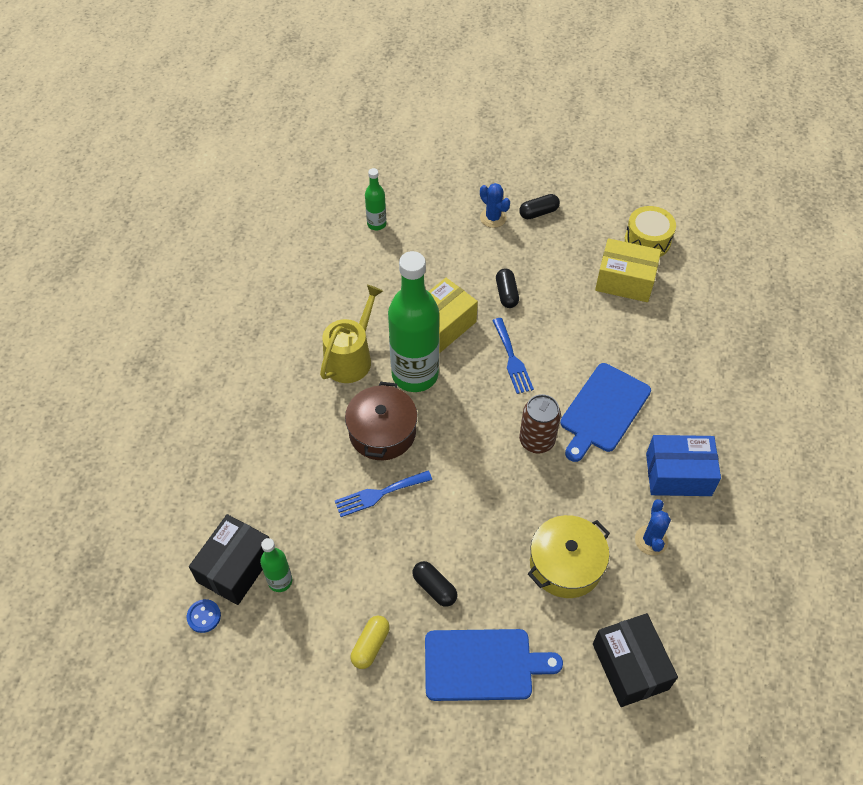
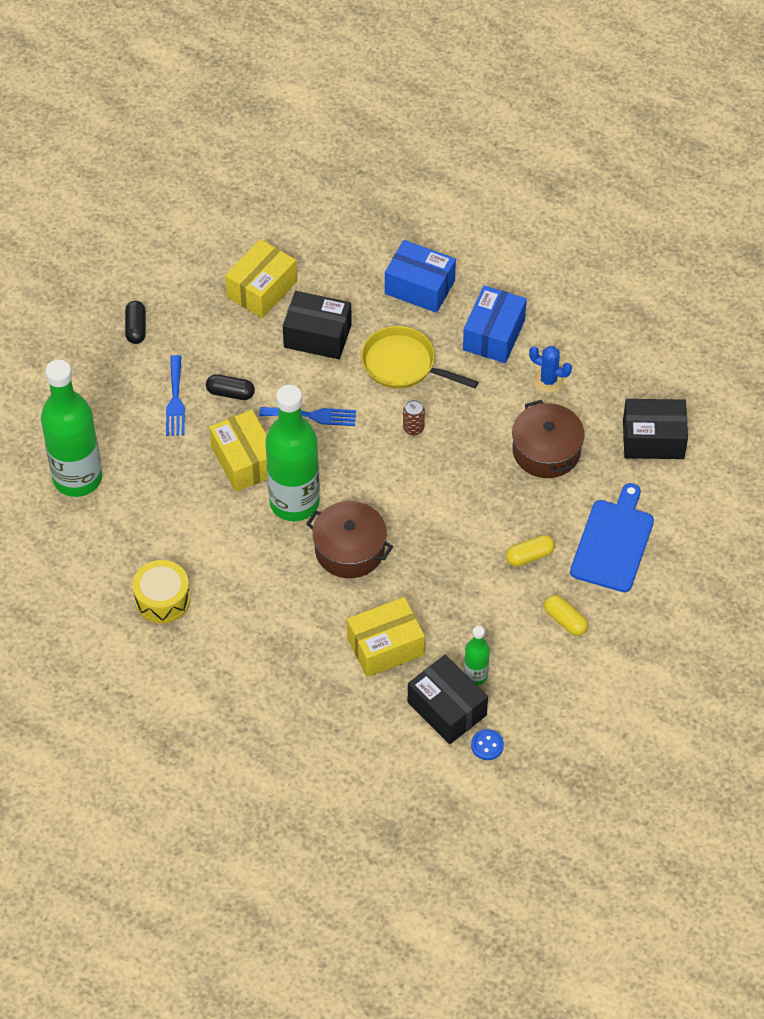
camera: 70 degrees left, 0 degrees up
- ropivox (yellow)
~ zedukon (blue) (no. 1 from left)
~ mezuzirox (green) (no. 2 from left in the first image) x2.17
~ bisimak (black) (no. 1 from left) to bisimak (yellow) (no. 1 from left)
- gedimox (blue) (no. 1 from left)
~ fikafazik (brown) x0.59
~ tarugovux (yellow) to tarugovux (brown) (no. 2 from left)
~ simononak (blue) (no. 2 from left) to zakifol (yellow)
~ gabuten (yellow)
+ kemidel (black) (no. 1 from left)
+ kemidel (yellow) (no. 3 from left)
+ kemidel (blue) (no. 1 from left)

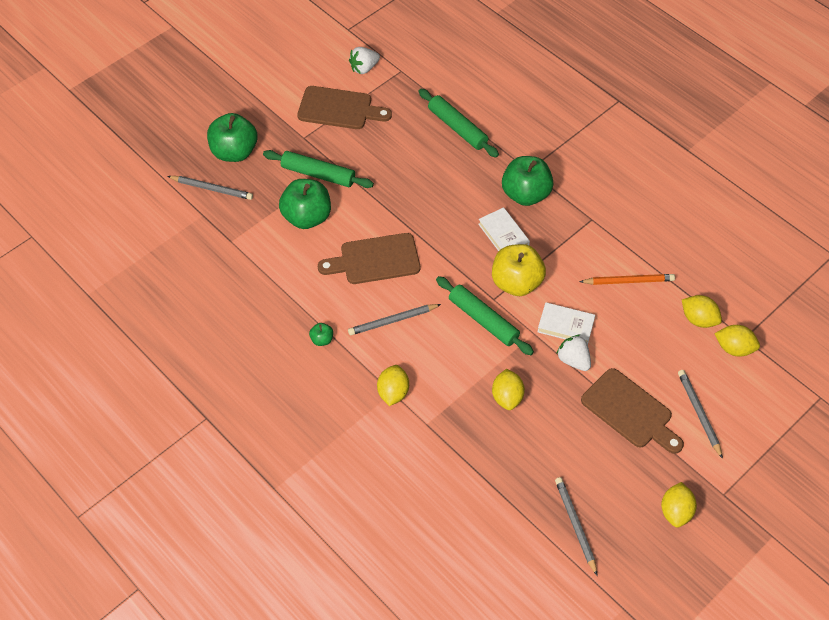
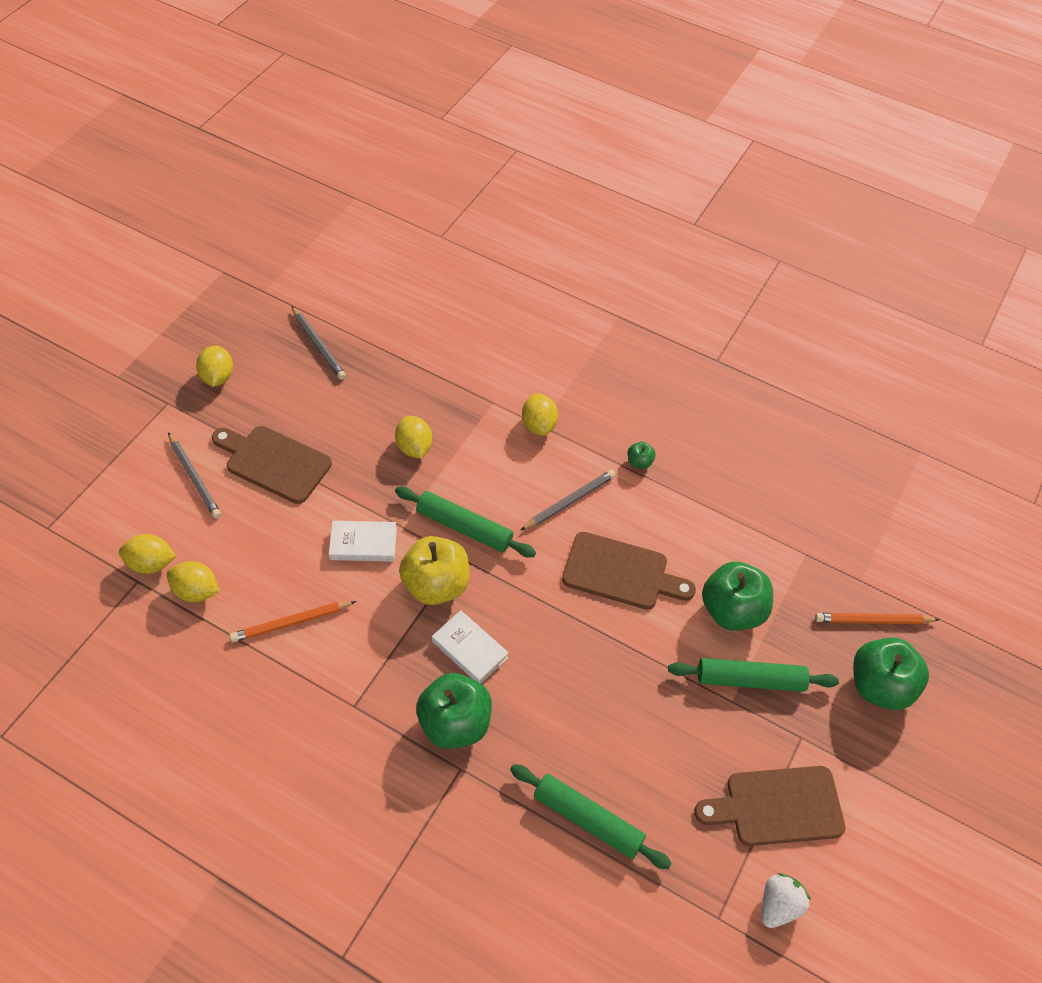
camera: 160 degrees right, 0 degrees up
~ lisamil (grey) (no. 1 from left) to lisamil (orange) (no. 2 from left)
~ simononak (brown) (no. 2 from left) 45 degrees clockwise
- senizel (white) (no. 2 from left)

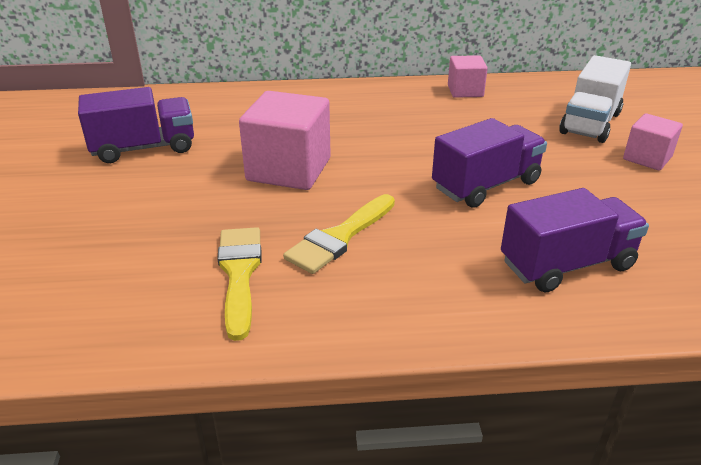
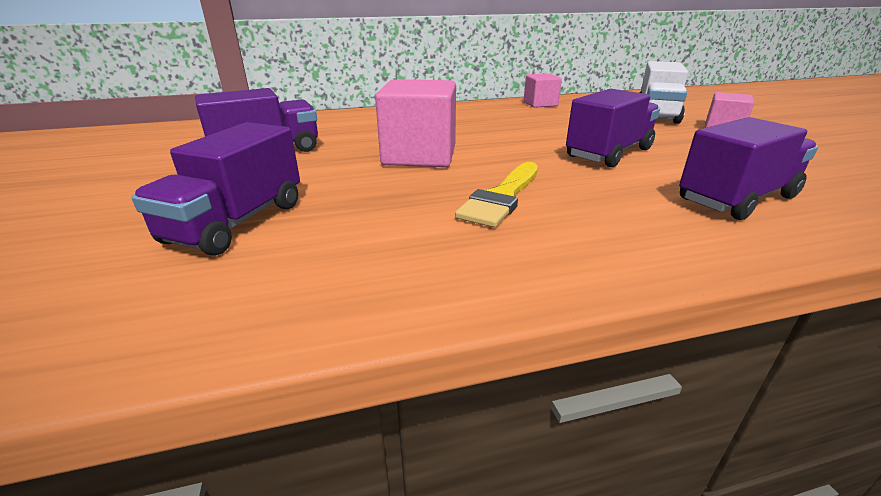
camera: 10 degrees left, 5 degrees down
- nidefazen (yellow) (no. 1 from left)
+ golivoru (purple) (no. 1 from left)

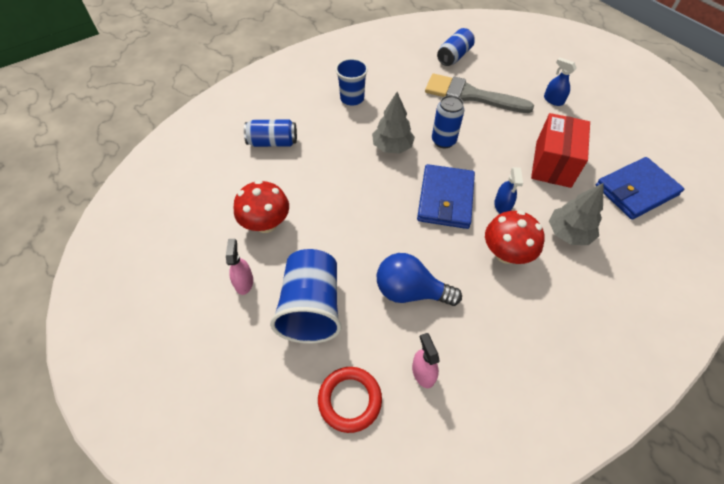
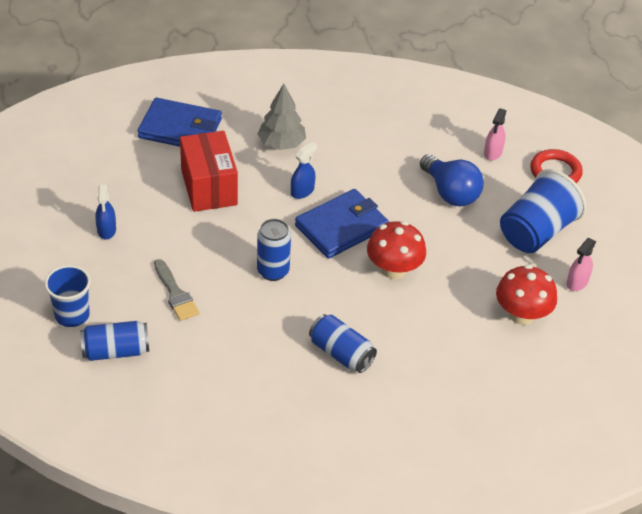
camera: 140 degrees left, 10 degrees down
~ fikafazik (blue) (no. 1 from left in the first image) to fikafazik (blue) (no. 3 from left)
~ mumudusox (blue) (no. 2 from left in the first image) to mumudusox (blue) (no. 1 from left)
- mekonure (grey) (no. 1 from left)
~ nidefazen (grey) x0.56
~ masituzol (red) (no. 2 from left in the first image) to masituzol (red) (no. 1 from left)
~ kemidel (red) 75 degrees counterclockwise

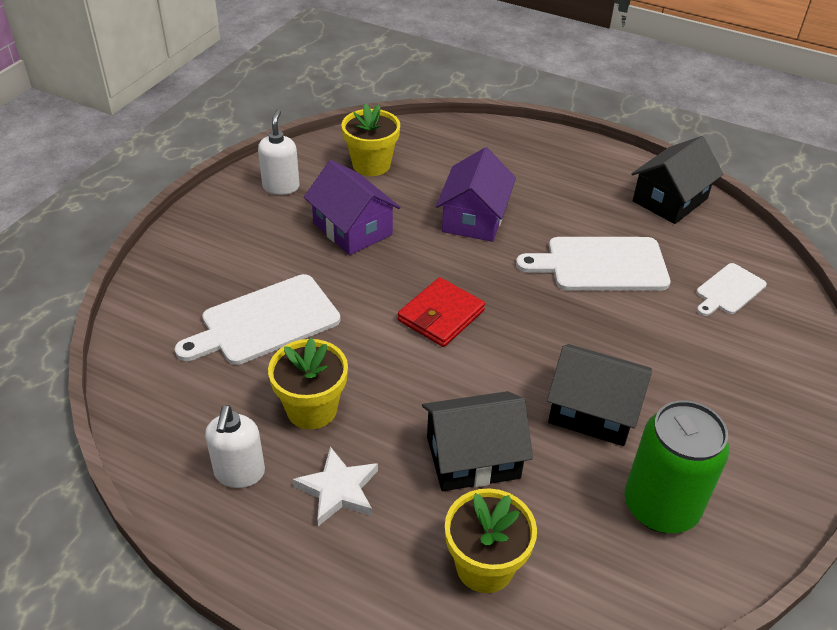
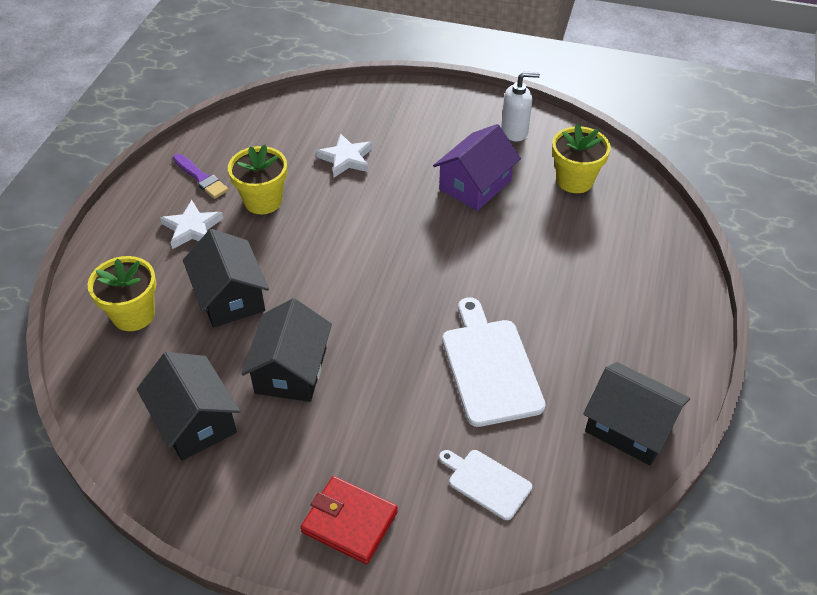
camera: 80 degrees right, 5 degrees up
~ simononak (white) (no. 1 from left) to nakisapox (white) (no. 2 from left)
~ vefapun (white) (no. 1 from left) to nidefazen (purple)
~ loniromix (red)
- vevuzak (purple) (no. 2 from left)
~ fikafazik (green) to vevuzak (black) (no. 1 from left)

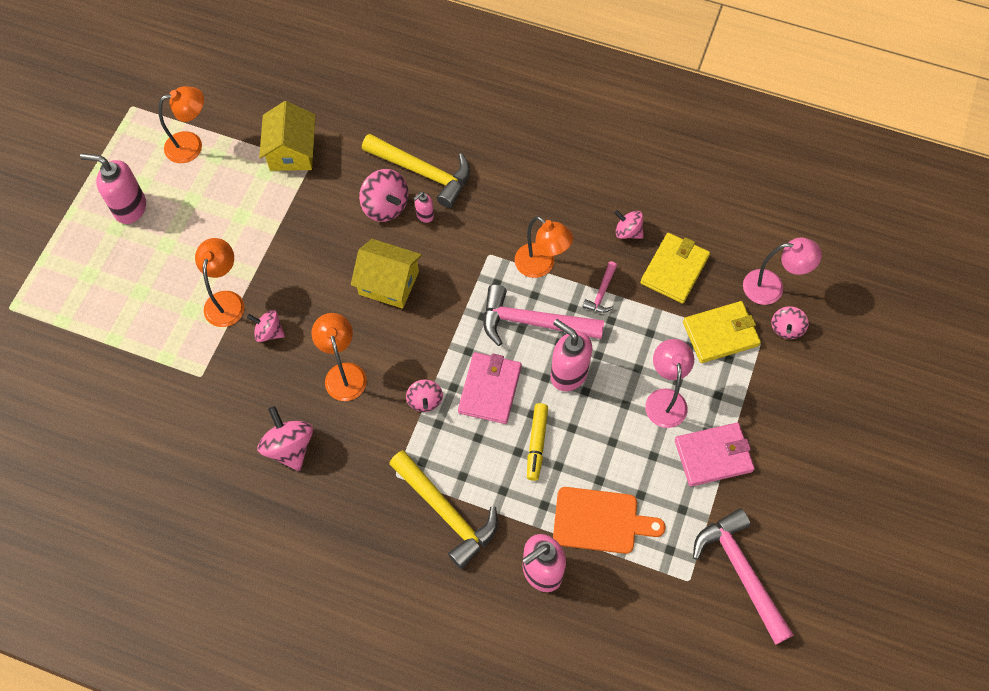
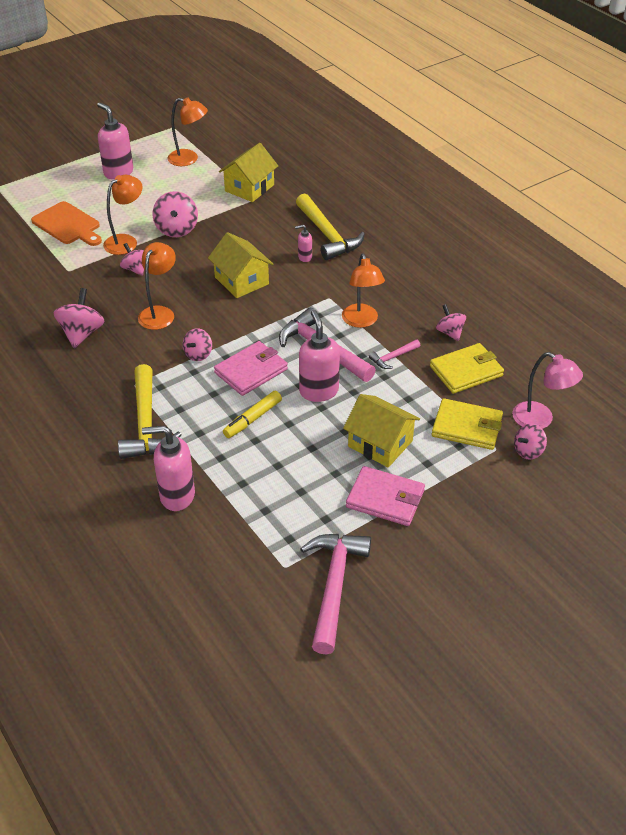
camera: 35 degrees right, 20 degrees down
~ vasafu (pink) (no. 3 from left)
~ simononak (orange)
~ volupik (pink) (no. 1 from left) to vevuzak (yellow) (no. 3 from left)

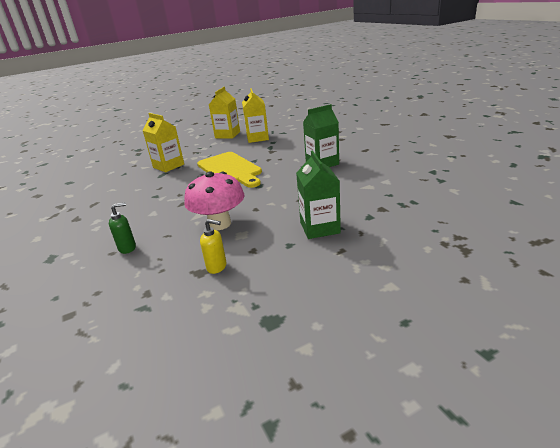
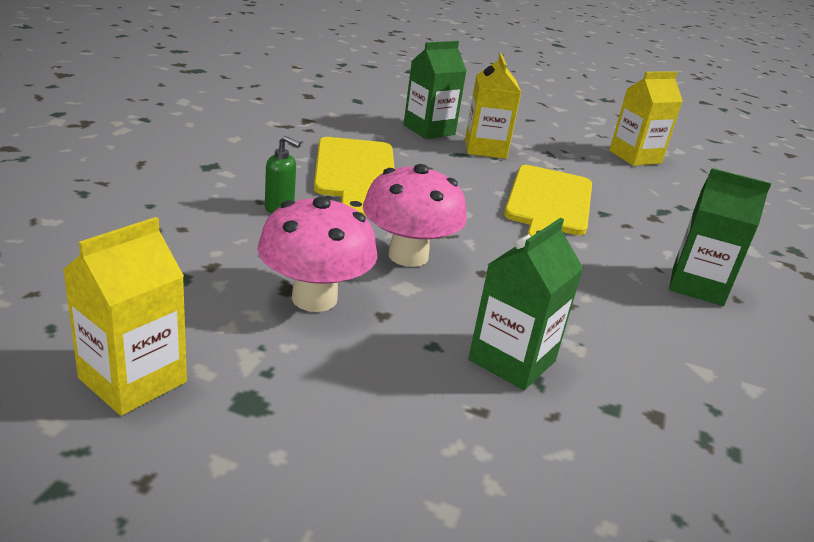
camera: 40 degrees right, 0 degrees up
~ vefapun (yellow) to masituzol (pink) (no. 1 from left)
~ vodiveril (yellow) (no. 3 from left in the first image) to vodiveril (yellow) (no. 1 from left)
+ simononak (yellow) (no. 1 from left)
+ vodiveril (green) (no. 1 from left)

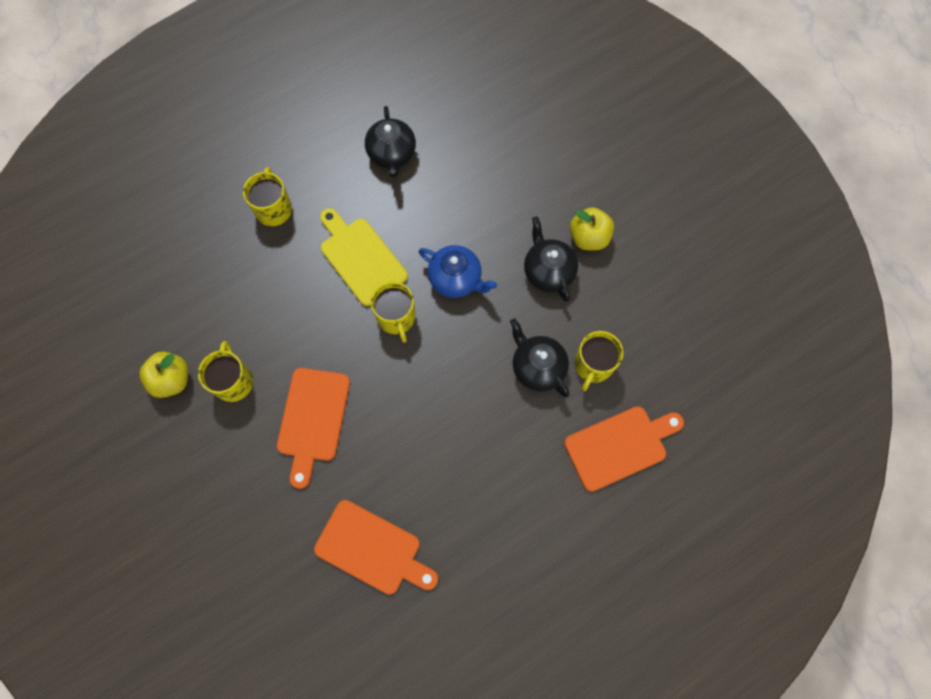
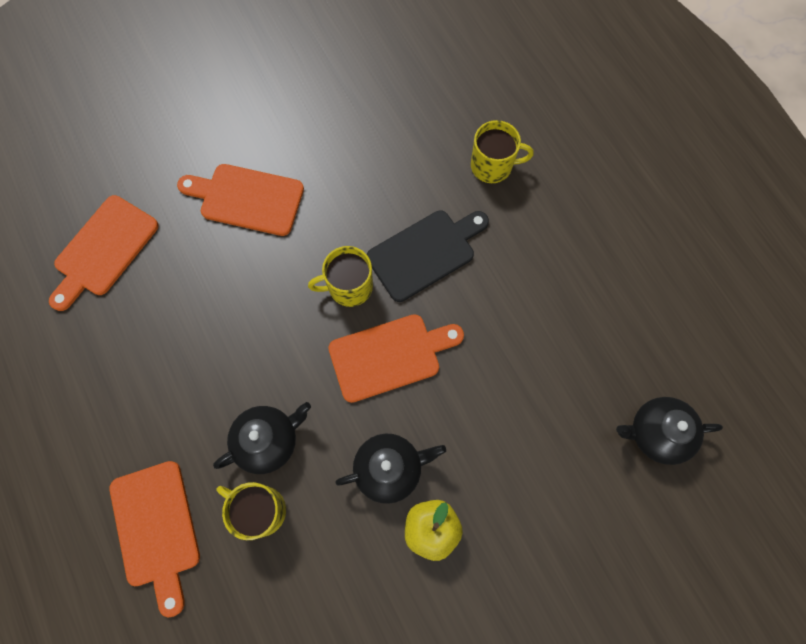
camera: 95 degrees right, 0 degrees up
- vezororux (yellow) (no. 1 from left)
- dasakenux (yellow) (no. 1 from left)
~ simononak (yellow) to simononak (black)
~ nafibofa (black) (no. 1 from left in the first image) to nafibofa (black) (no. 3 from left)
~ nafibofa (blue) to simononak (orange) (no. 4 from left)

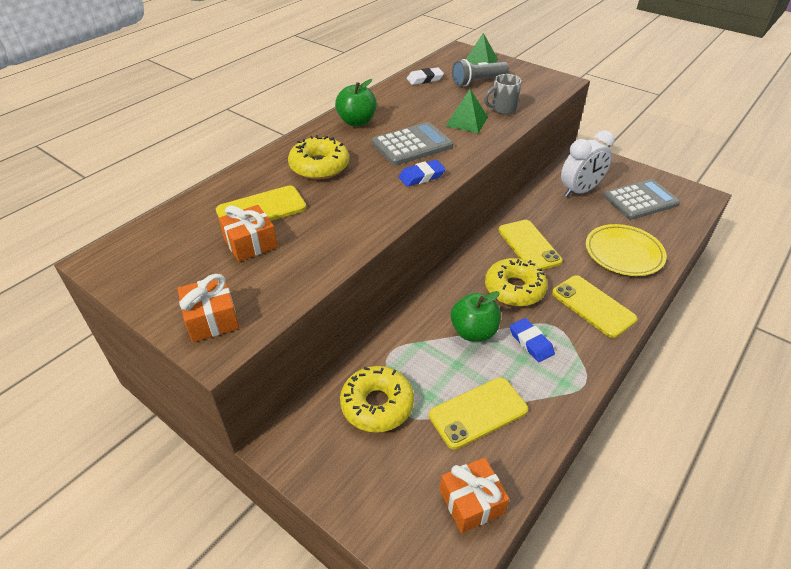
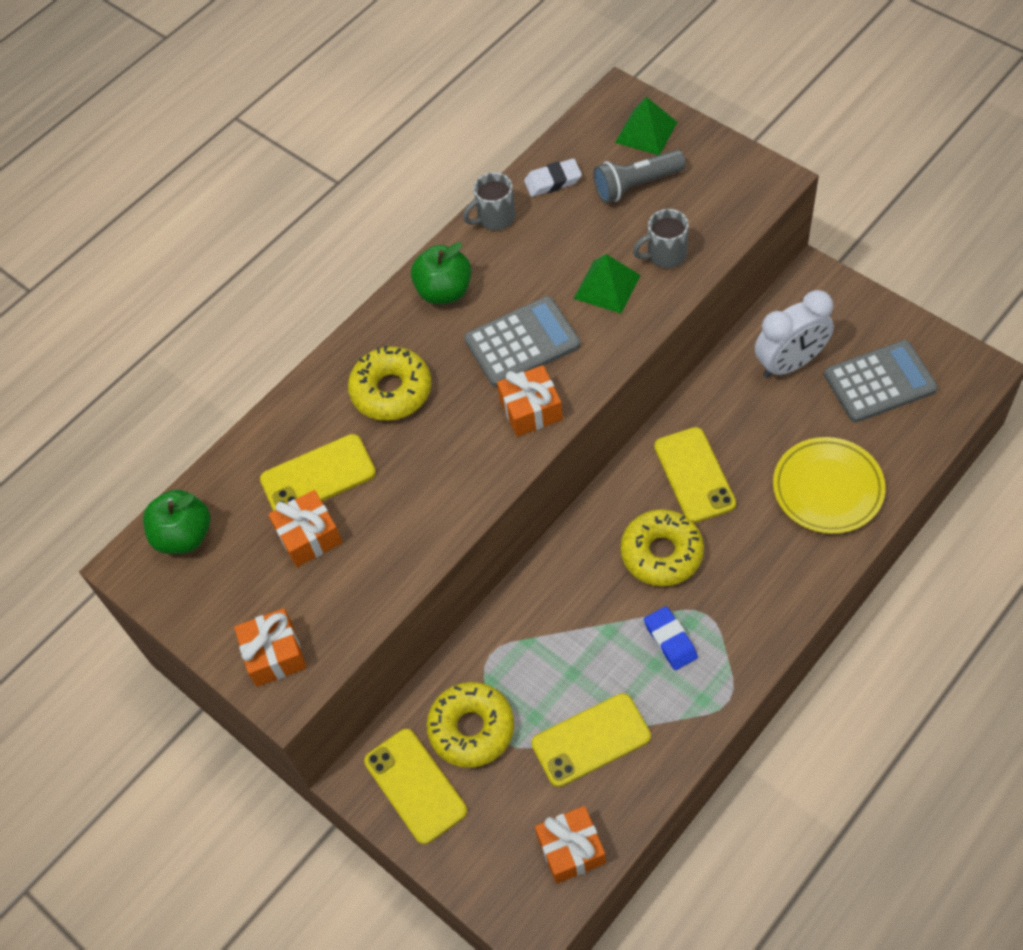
camera: 10 degrees right, 15 degrees up
~ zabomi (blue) (no. 1 from left) to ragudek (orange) (no. 3 from left)
~ vezororux (green) (no. 2 from left in the first image) to vezororux (green) (no. 1 from left)
~ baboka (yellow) (no. 4 from left in the first image) to baboka (yellow) (no. 2 from left)
+ dasakenux (grey) (no. 1 from left)

